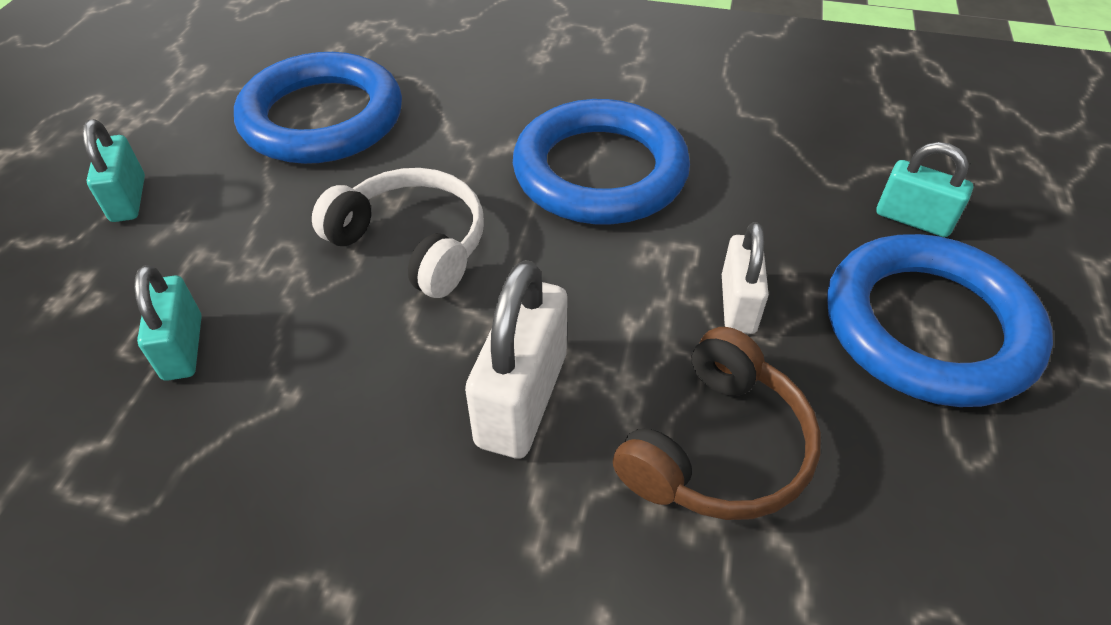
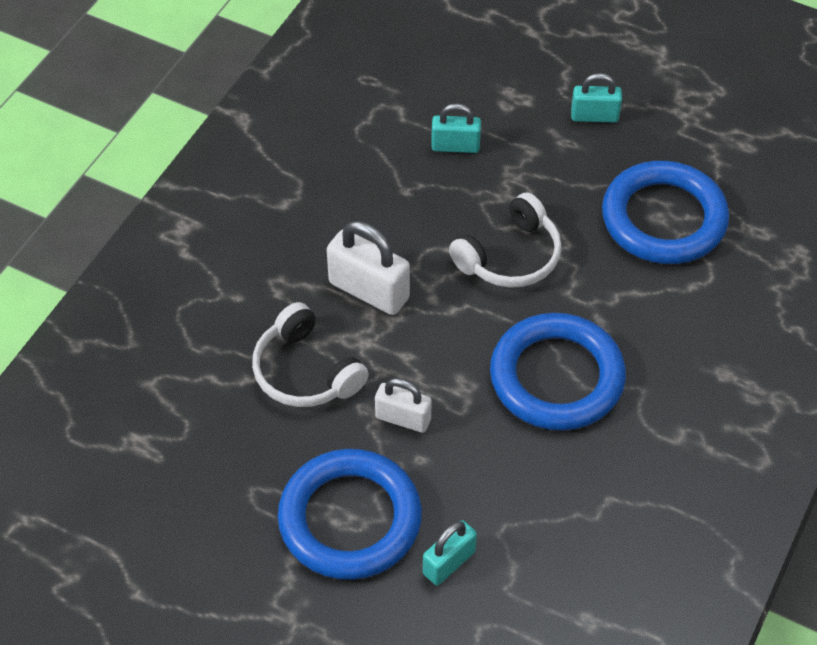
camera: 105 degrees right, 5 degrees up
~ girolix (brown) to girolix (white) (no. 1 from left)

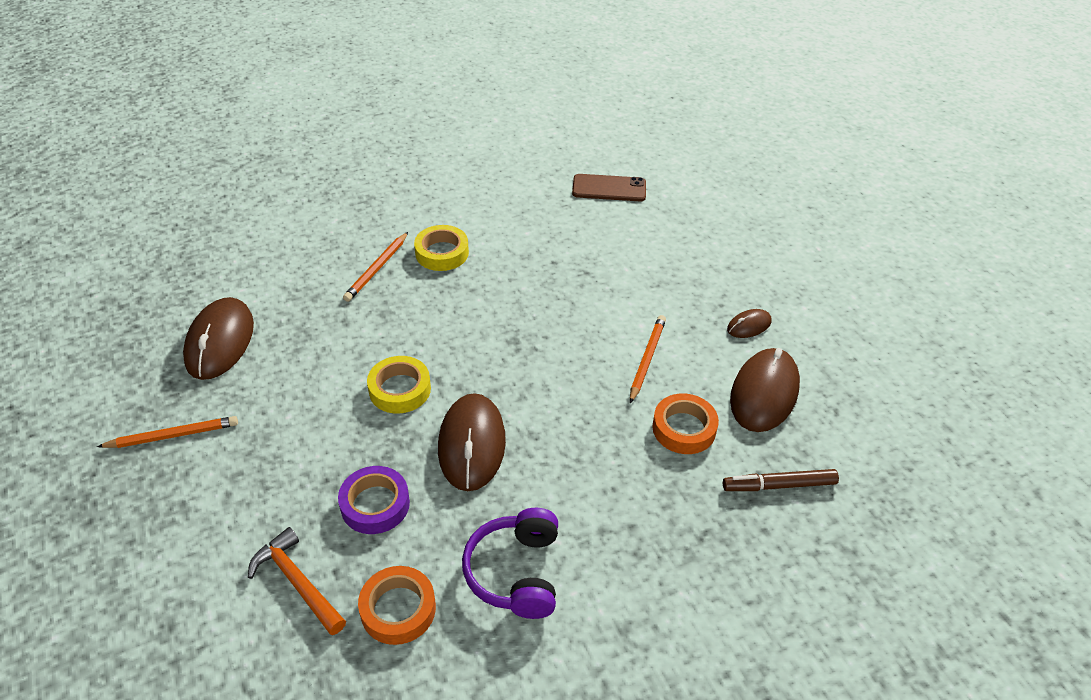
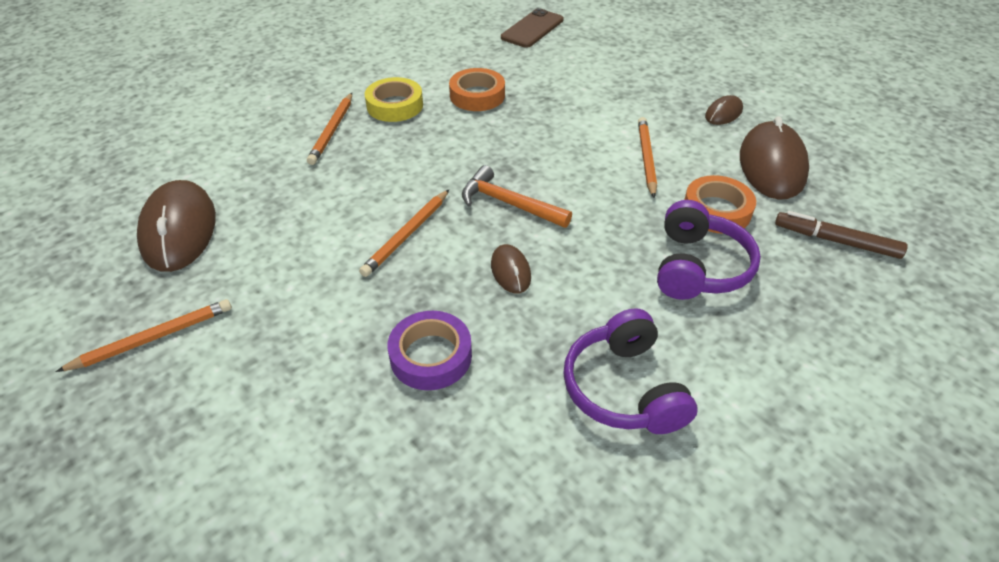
camera: 15 degrees left, 0 degrees up
~ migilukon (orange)
~ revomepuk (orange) (no. 1 from left)
~ revomepuk (yellow) (no. 1 from left) to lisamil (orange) (no. 3 from left)
~ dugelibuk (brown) (no. 2 from left) x0.49
~ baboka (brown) 45 degrees counterclockwise
~ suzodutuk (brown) 45 degrees clockwise
+ girolix (purple) (no. 2 from left)

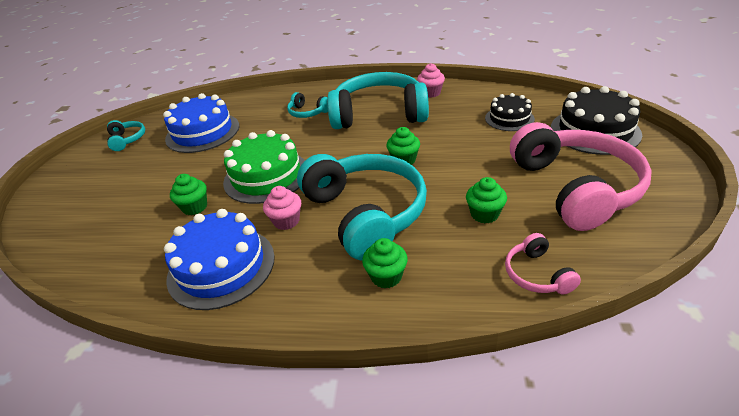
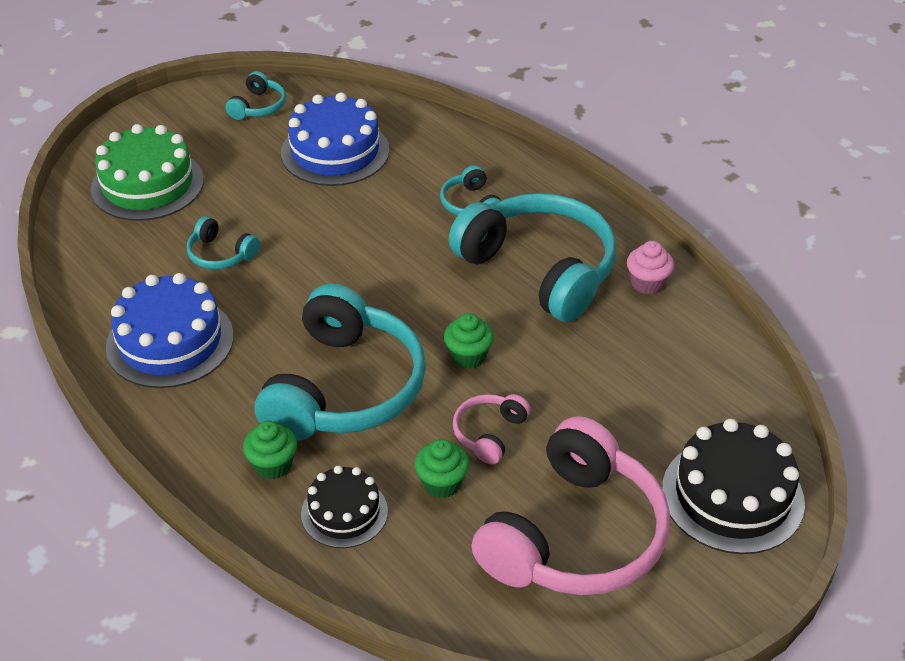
camera: 40 degrees right, 5 degrees up
~ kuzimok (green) (no. 1 from left) to girolix (turquoise) (no. 1 from left)
~ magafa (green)
- kuzimok (pink) (no. 1 from left)
~ magafa (black) (no. 1 from left)
~ girolix (pink) (no. 1 from left)

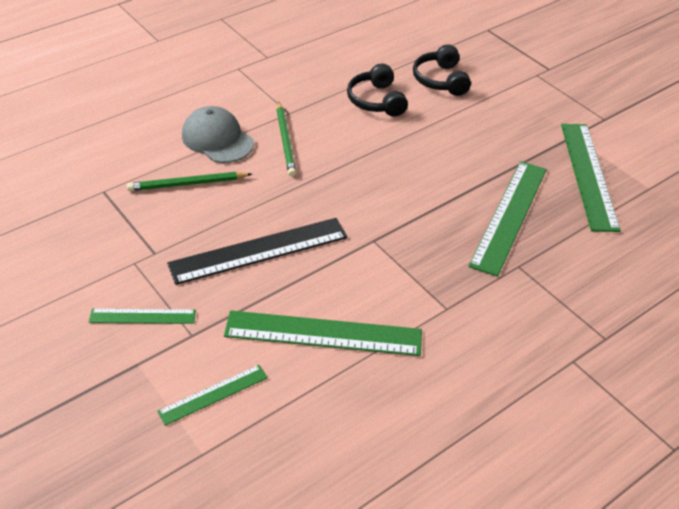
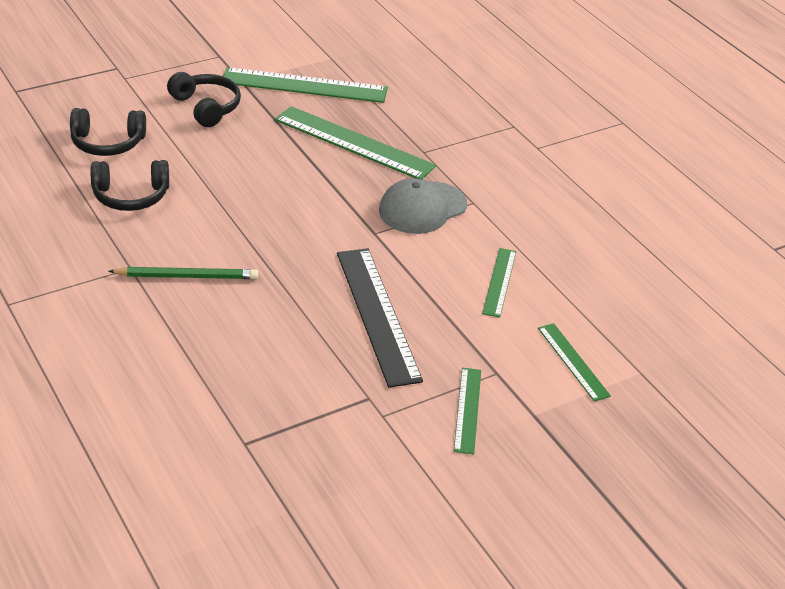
camera: 85 degrees left, 5 degrees down
- lisamil (green) (no. 1 from left)
~ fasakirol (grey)
~ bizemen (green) (no. 3 from left in the first image) x0.54
+ girolix (black) (no. 3 from left)

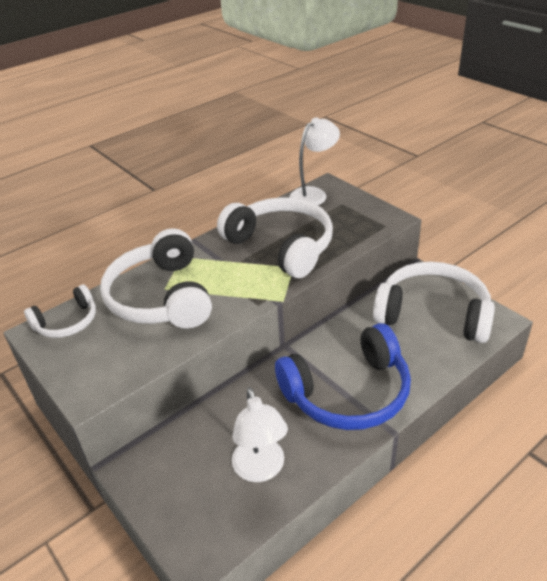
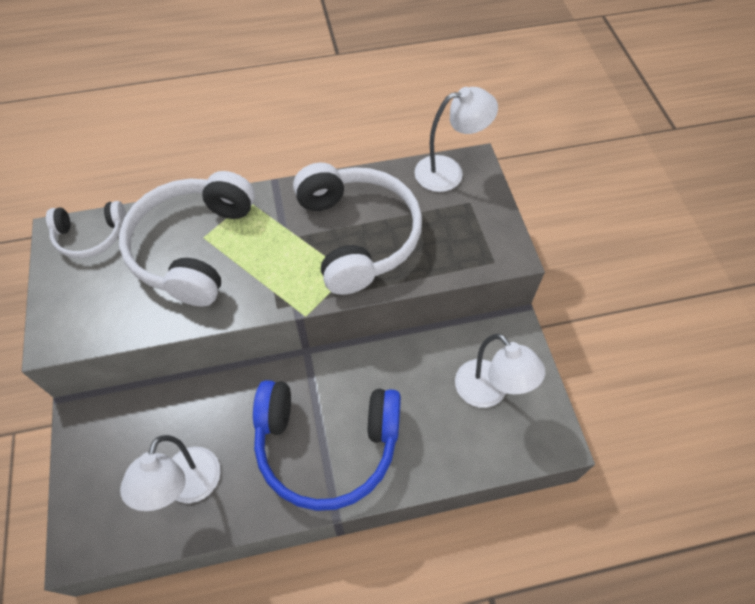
camera: 25 degrees right, 20 degrees up
~ girolix (white) (no. 4 from left) to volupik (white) (no. 3 from left)

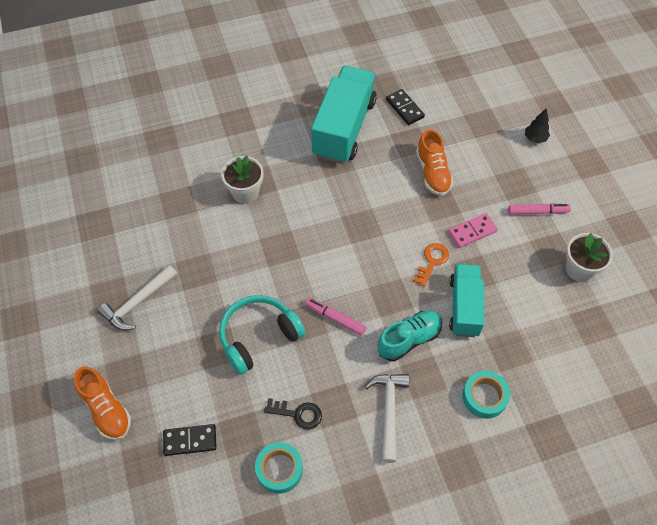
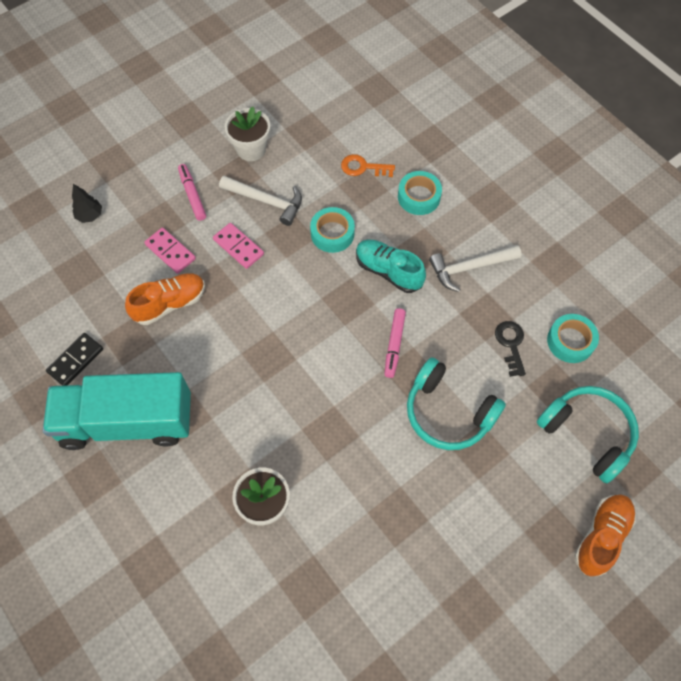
camera: 110 degrees left, 5 degrees up
~ migilukon (white) (no. 1 from left)
~ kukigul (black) (no. 1 from left) to girolix (turquoise) (no. 2 from left)
~ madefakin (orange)
~ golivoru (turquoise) (no. 2 from left) to revomepuk (turquoise) (no. 1 from left)
+ kukigul (pink) (no. 1 from left)

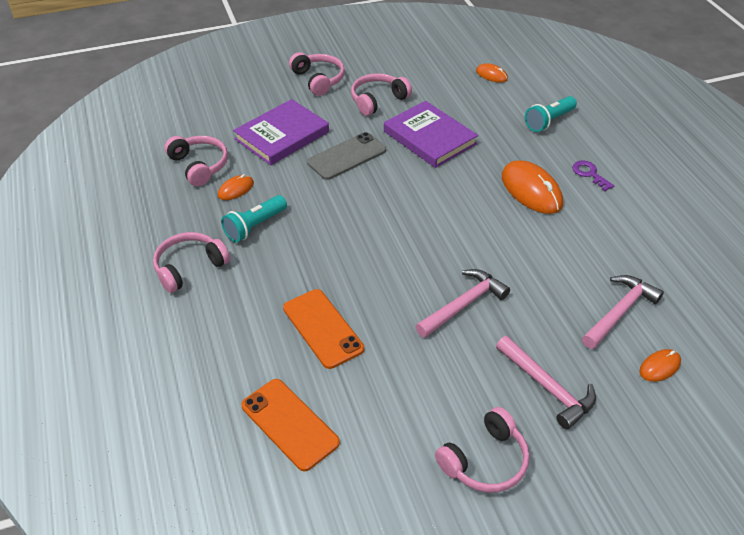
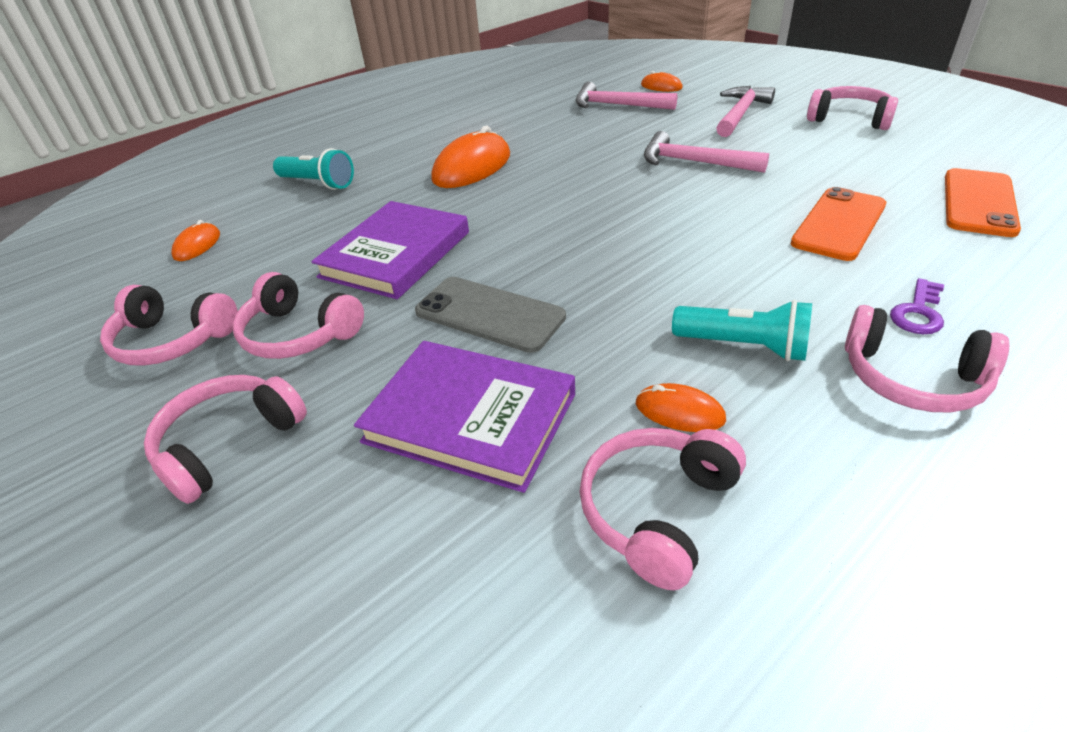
camera: 110 degrees left, 5 degrees down
~ madefakin (purple)
+ girolix (pink) (no. 1 from left)

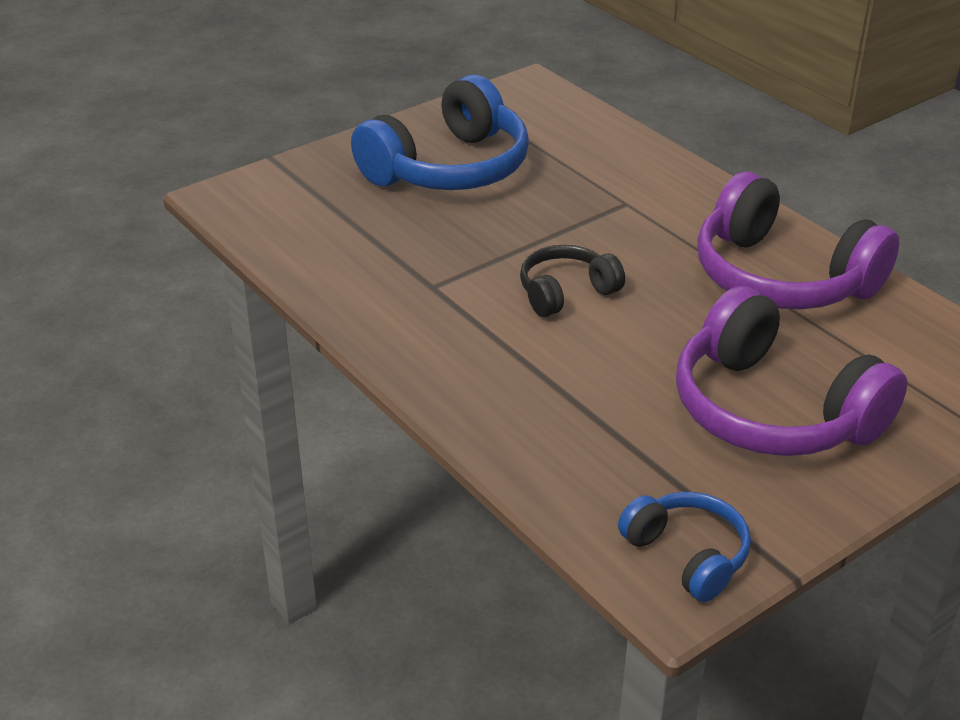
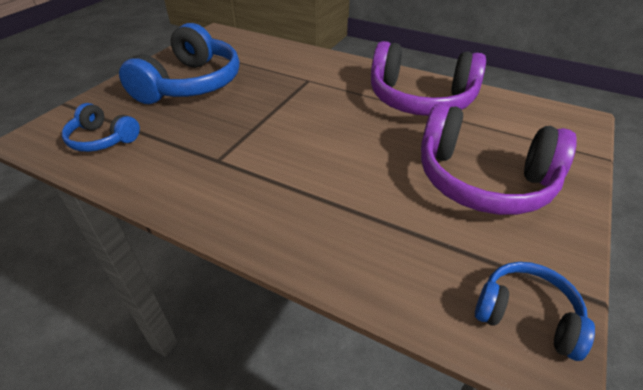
camera: 25 degrees left, 5 degrees up
- girolix (black)
+ girolix (blue) (no. 1 from left)

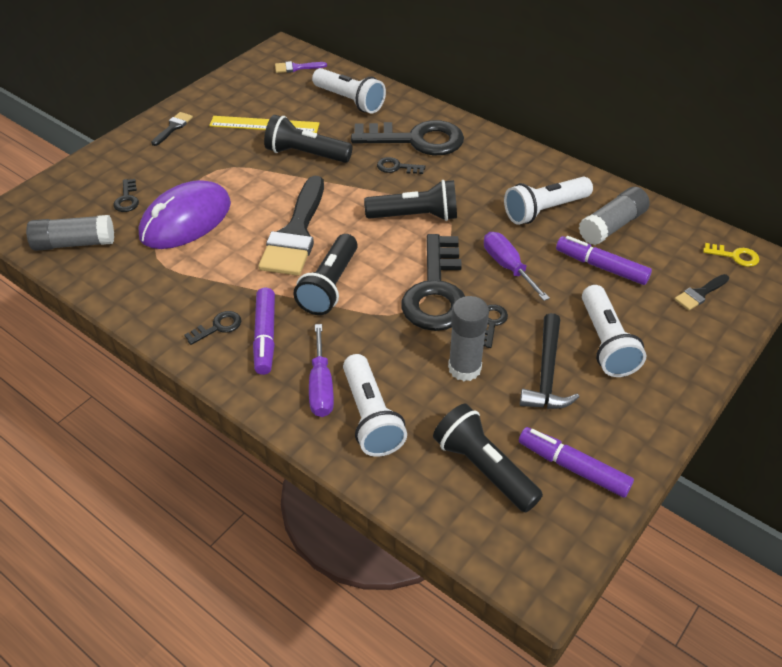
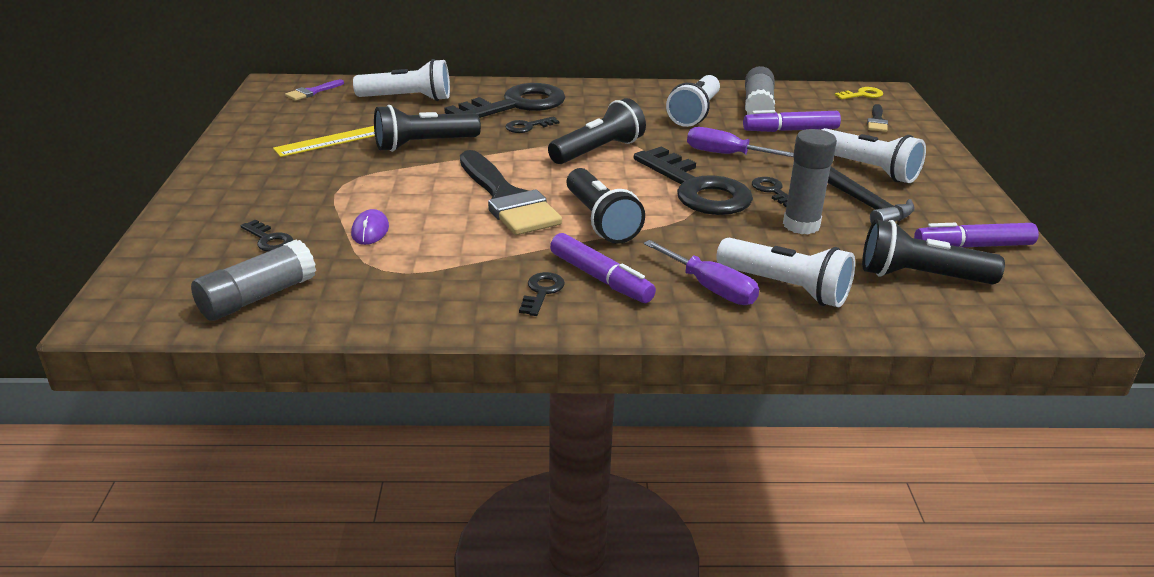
camera: 40 degrees left, 15 degrees down
~ dugelibuk (purple) x0.41
- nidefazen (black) (no. 1 from left)

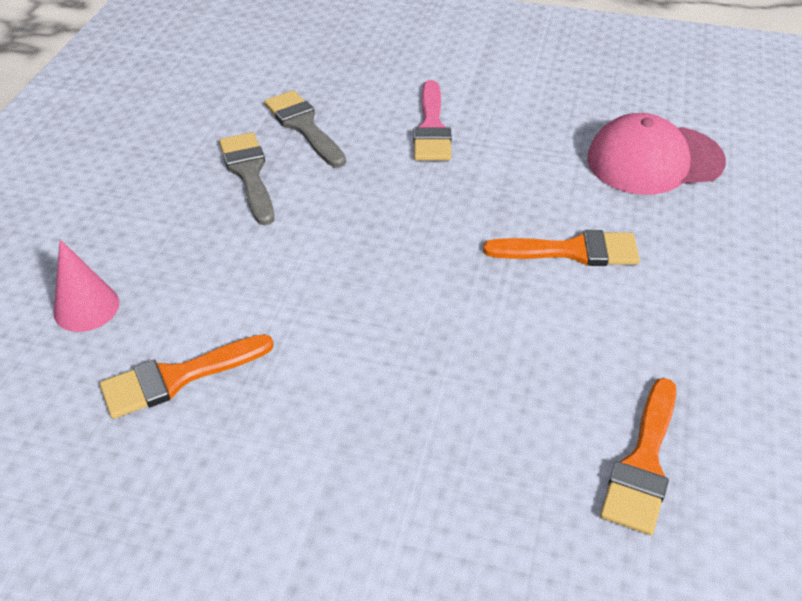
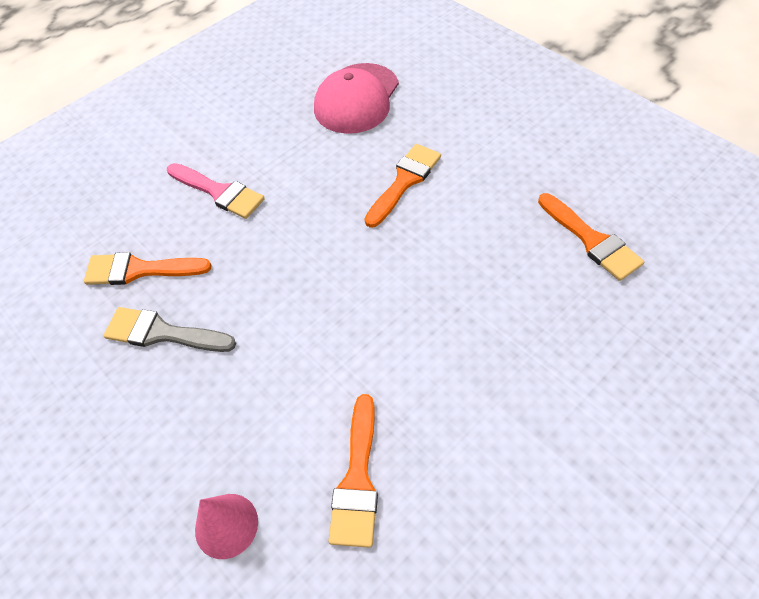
camera: 55 degrees left, 10 degrees up
~ nidefazen (grey) (no. 2 from left) to nidefazen (orange) (no. 1 from left)

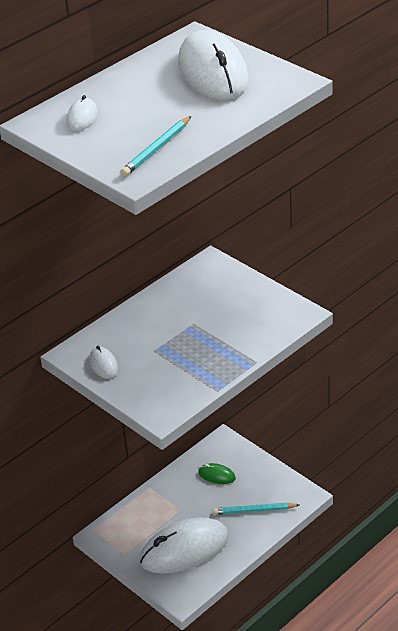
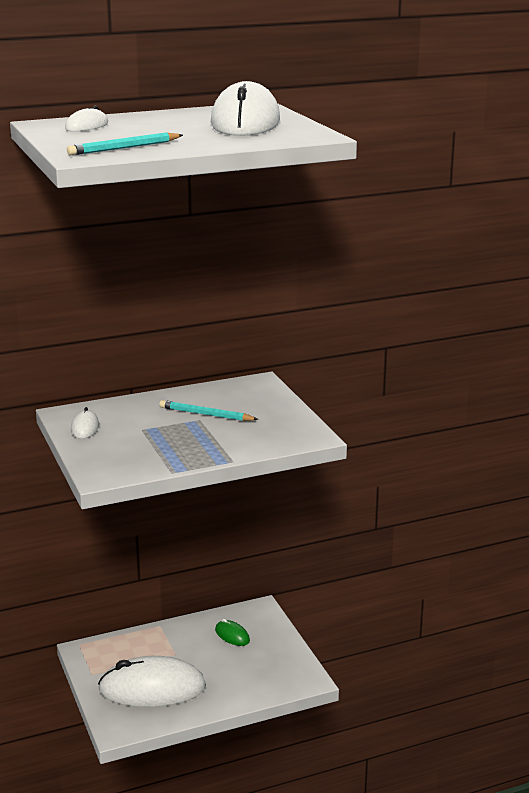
camera: 20 degrees right, 15 degrees down
~ lisamil (turquoise) (no. 2 from left)

